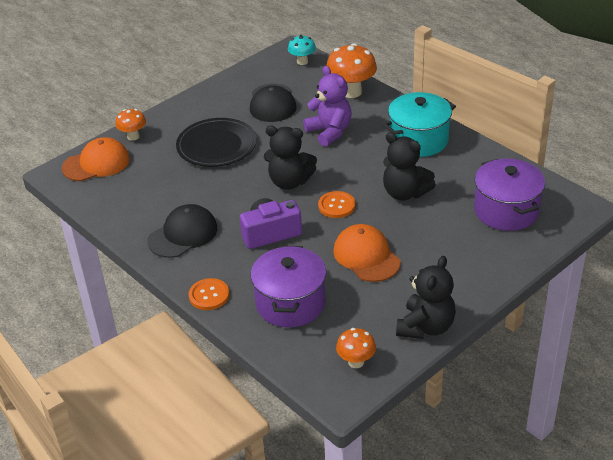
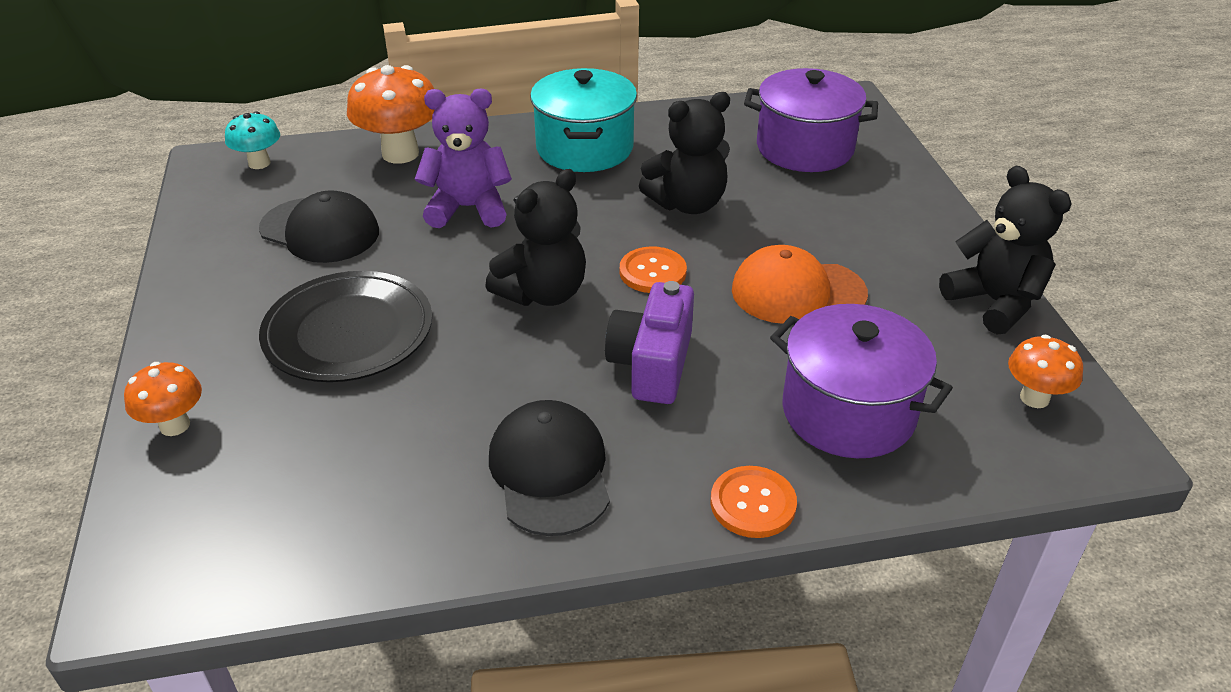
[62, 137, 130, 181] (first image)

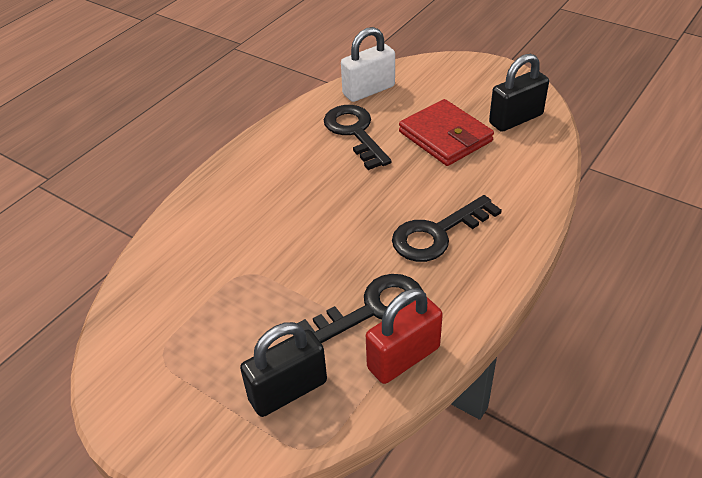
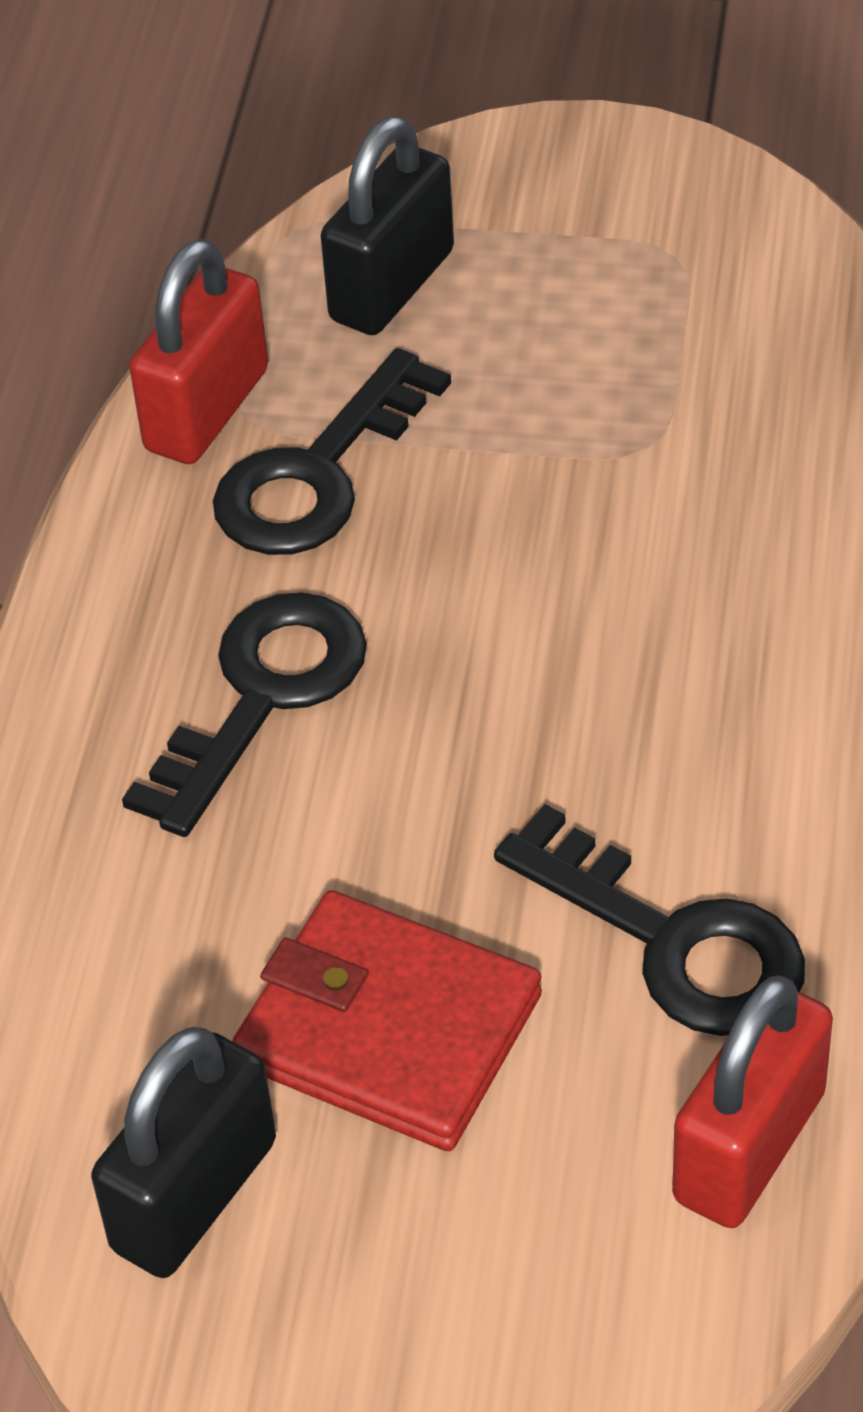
[672, 975, 833, 1228]

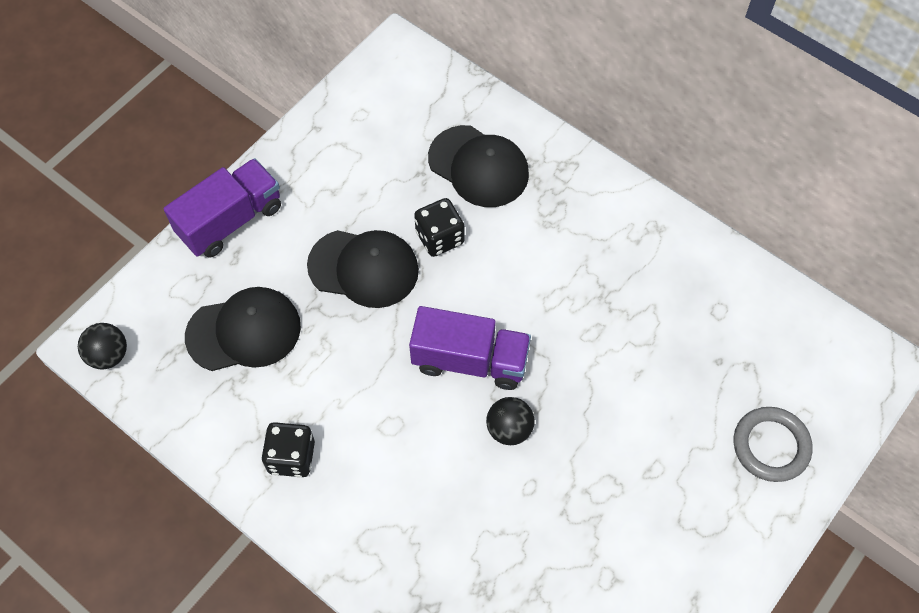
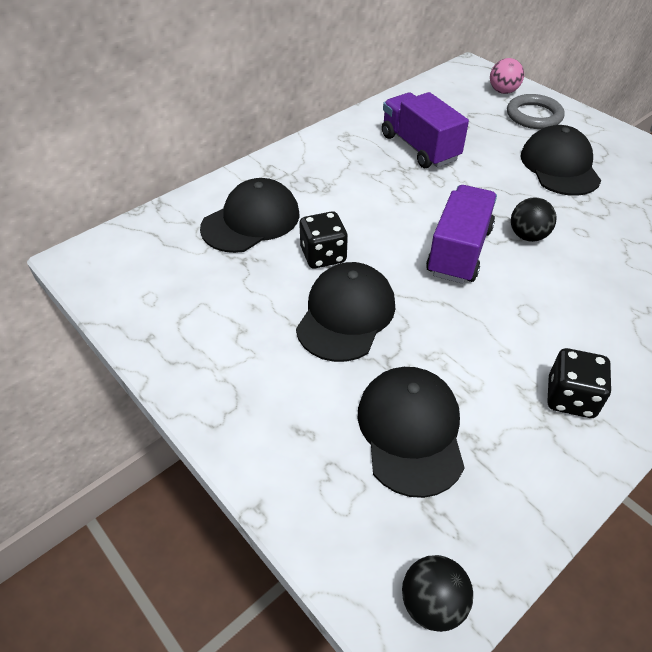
[490, 58, 524, 94]
[520, 125, 602, 196]
[382, 92, 469, 168]

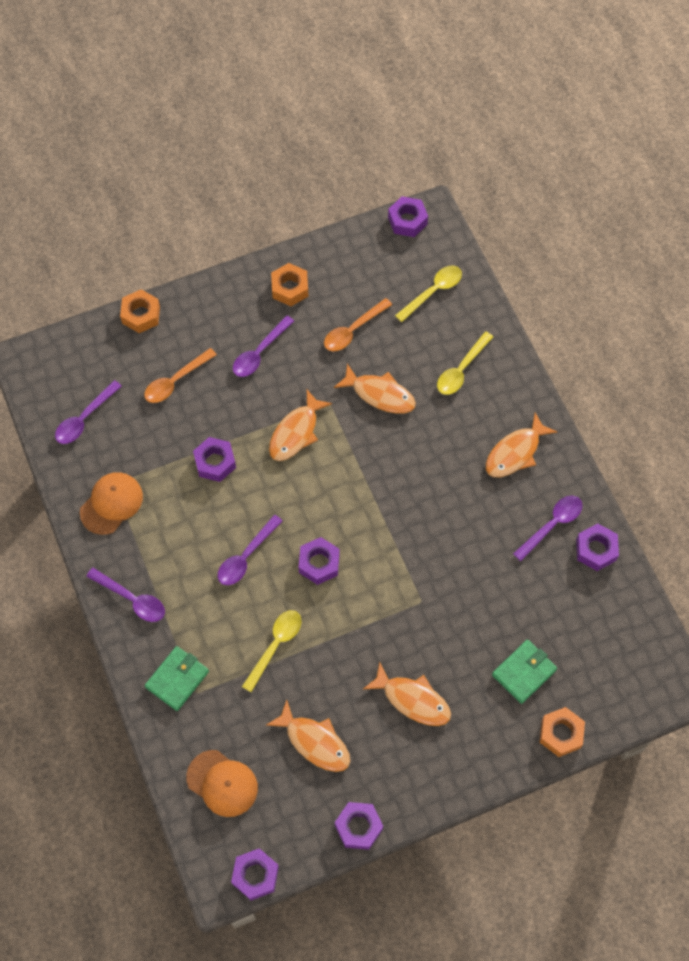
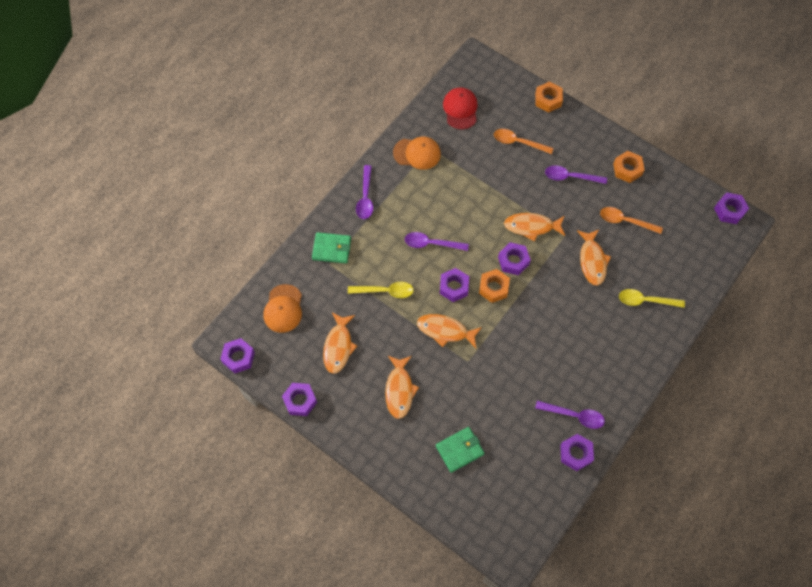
[395, 265, 462, 322] (first image)
[498, 242, 531, 275]
[417, 314, 482, 348]
[479, 269, 510, 303]
[443, 87, 478, 129]
[436, 427, 484, 473]

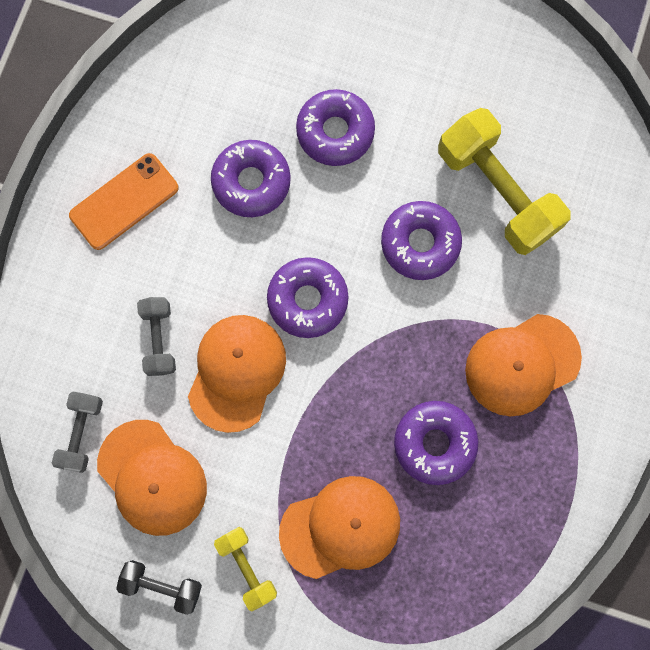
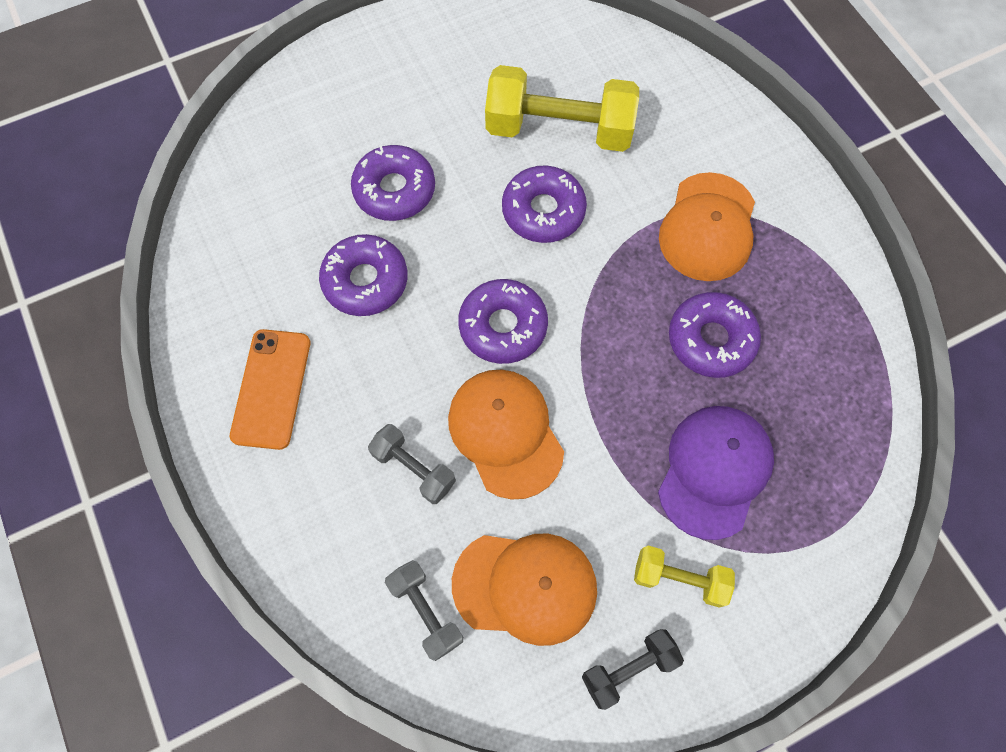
[658, 406, 774, 540]

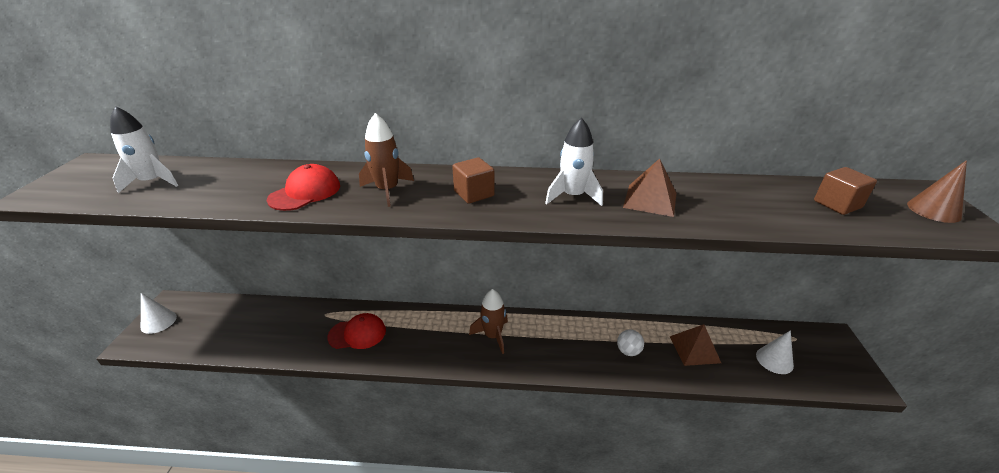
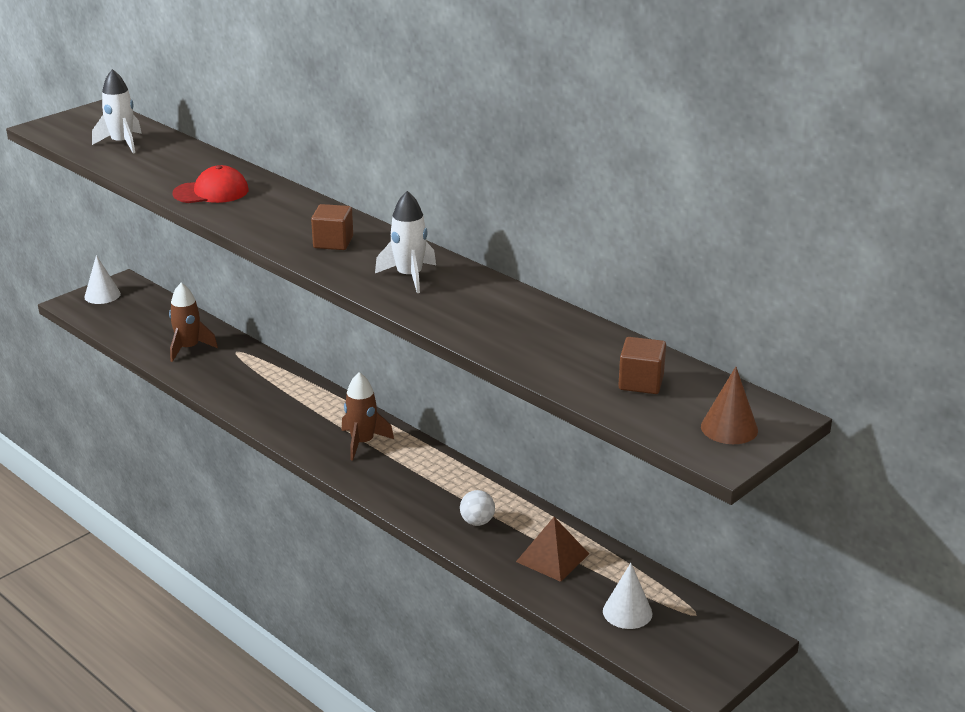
[327, 313, 386, 349] (first image)
[623, 159, 676, 217] (first image)
[169, 283, 218, 362]

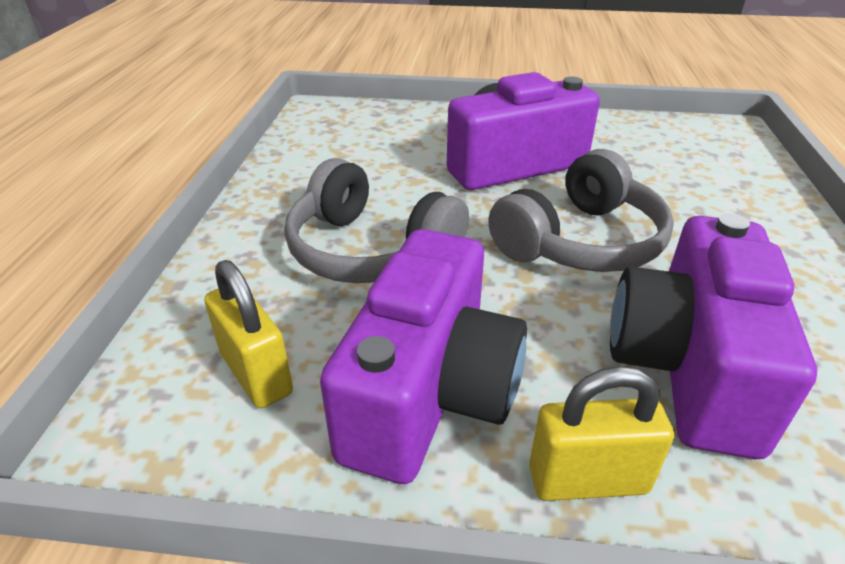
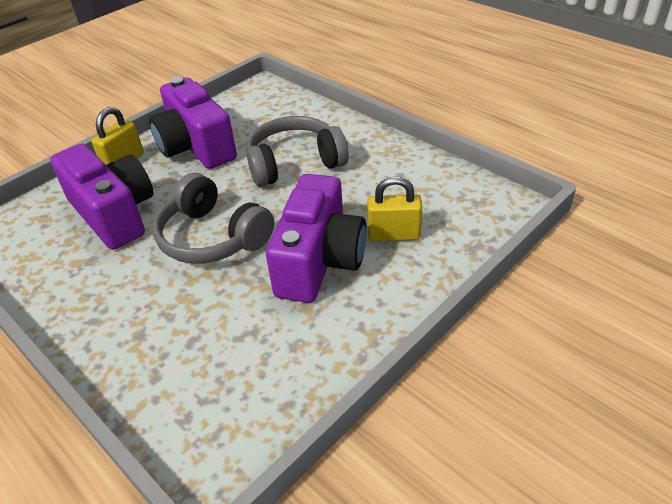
[367, 176, 422, 241]
[153, 173, 274, 264]

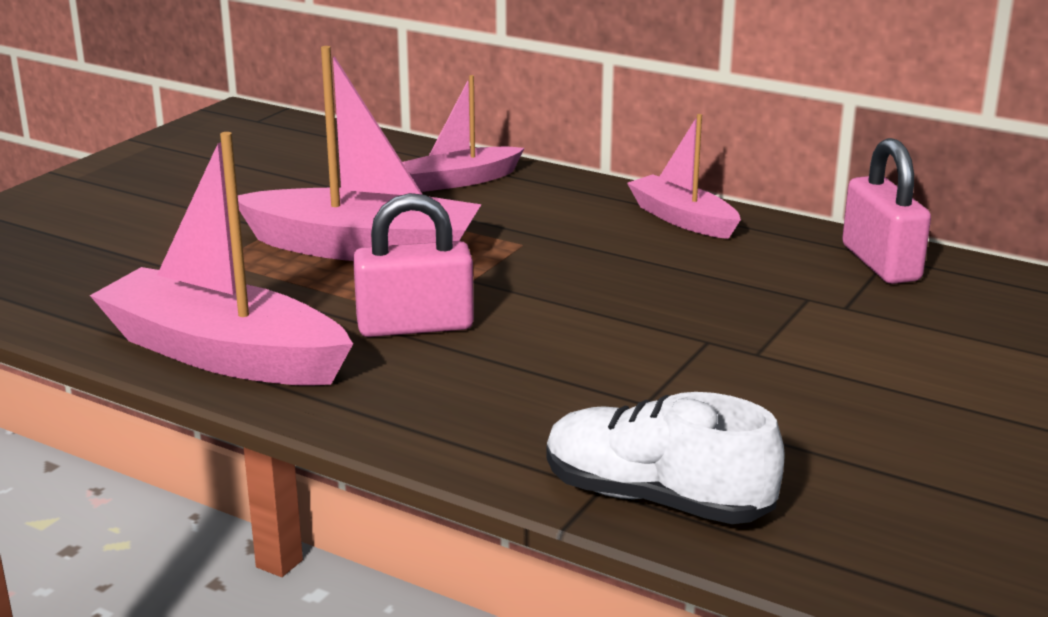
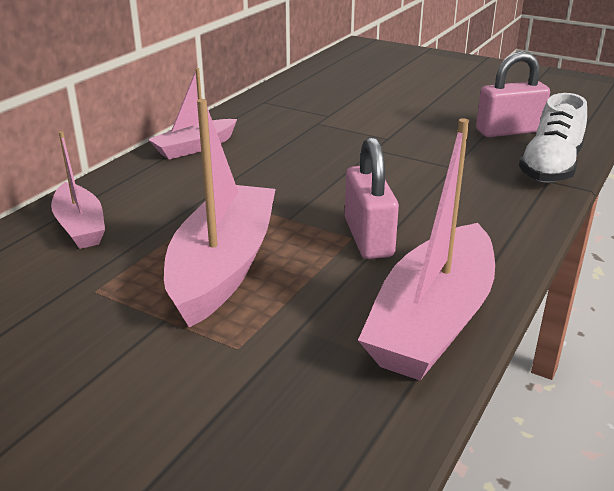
[476, 51, 550, 137]

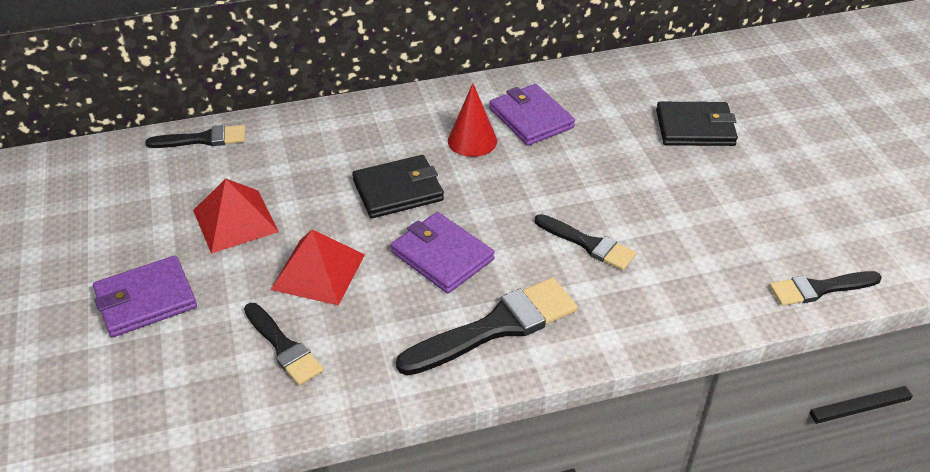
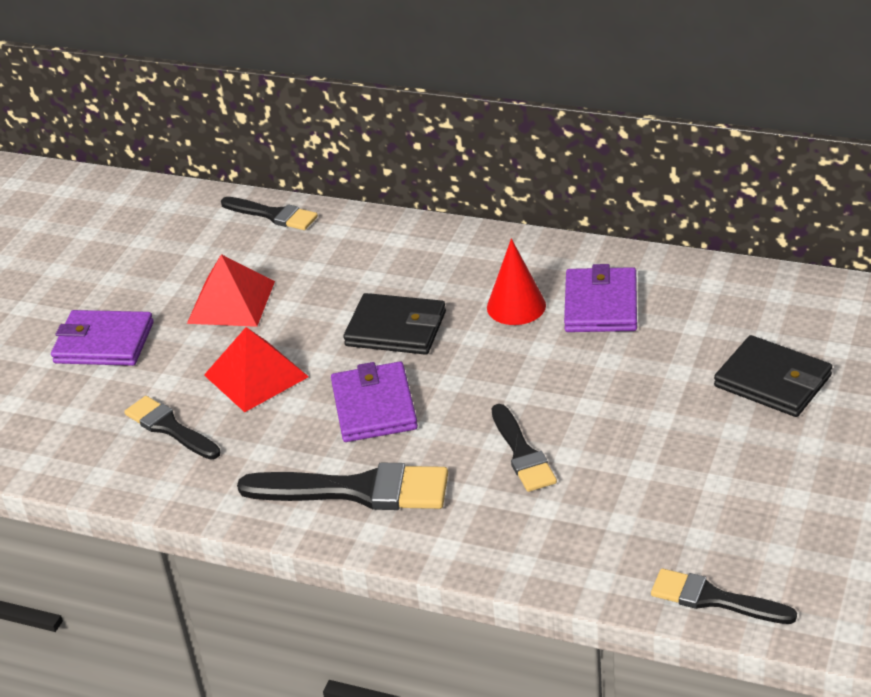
[124, 396, 220, 460]

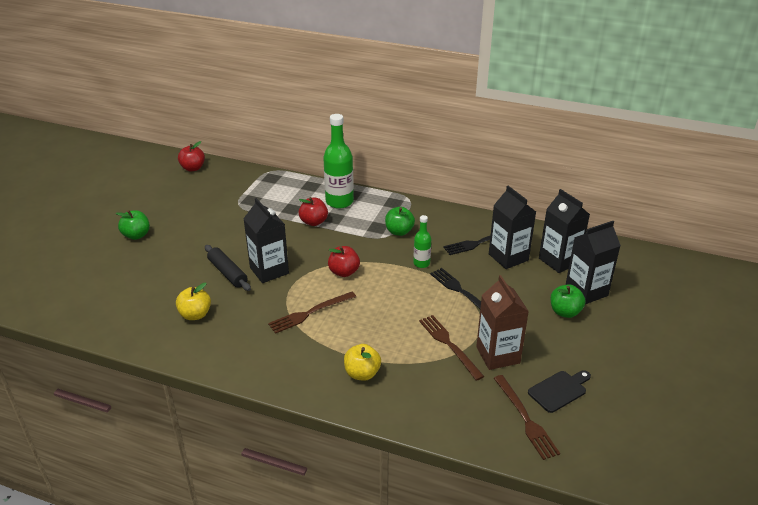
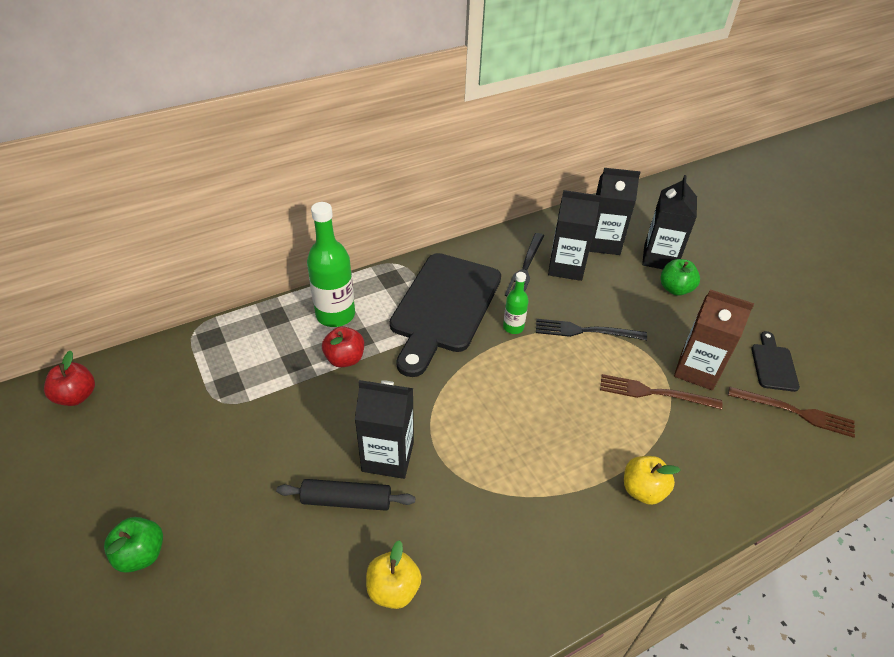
[268, 292, 356, 334] (first image)
[328, 246, 360, 277] (first image)
[390, 253, 501, 377]

